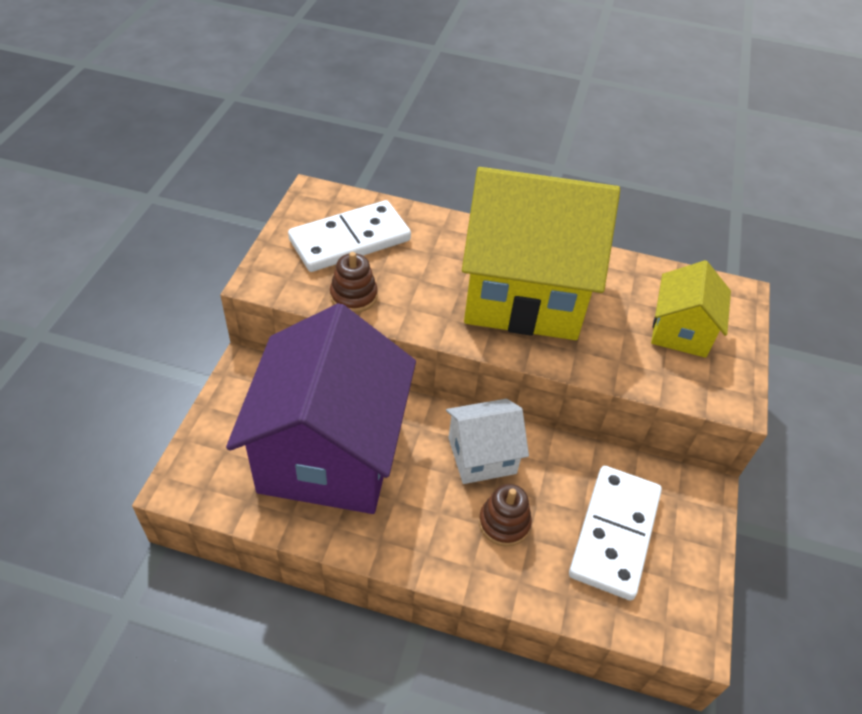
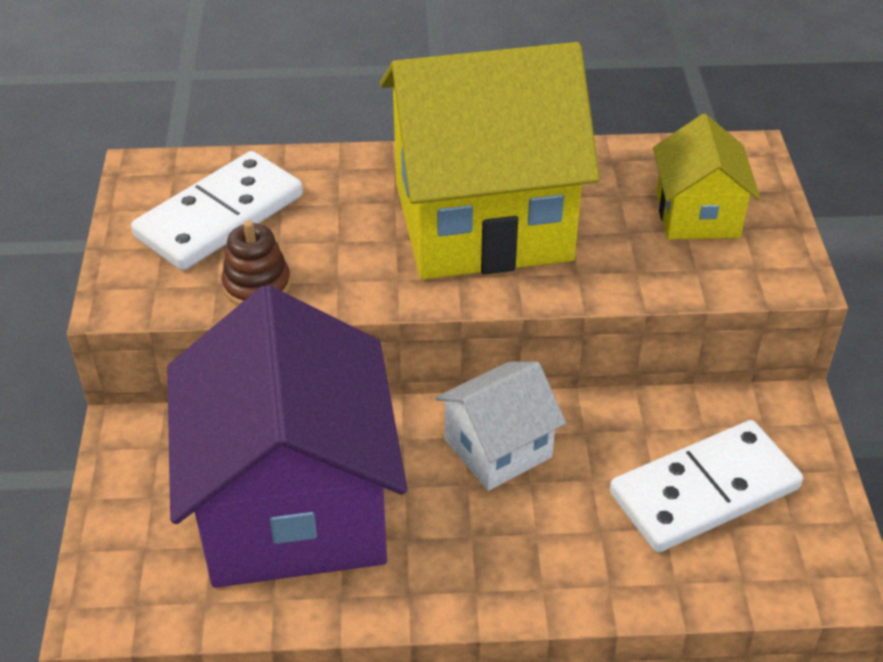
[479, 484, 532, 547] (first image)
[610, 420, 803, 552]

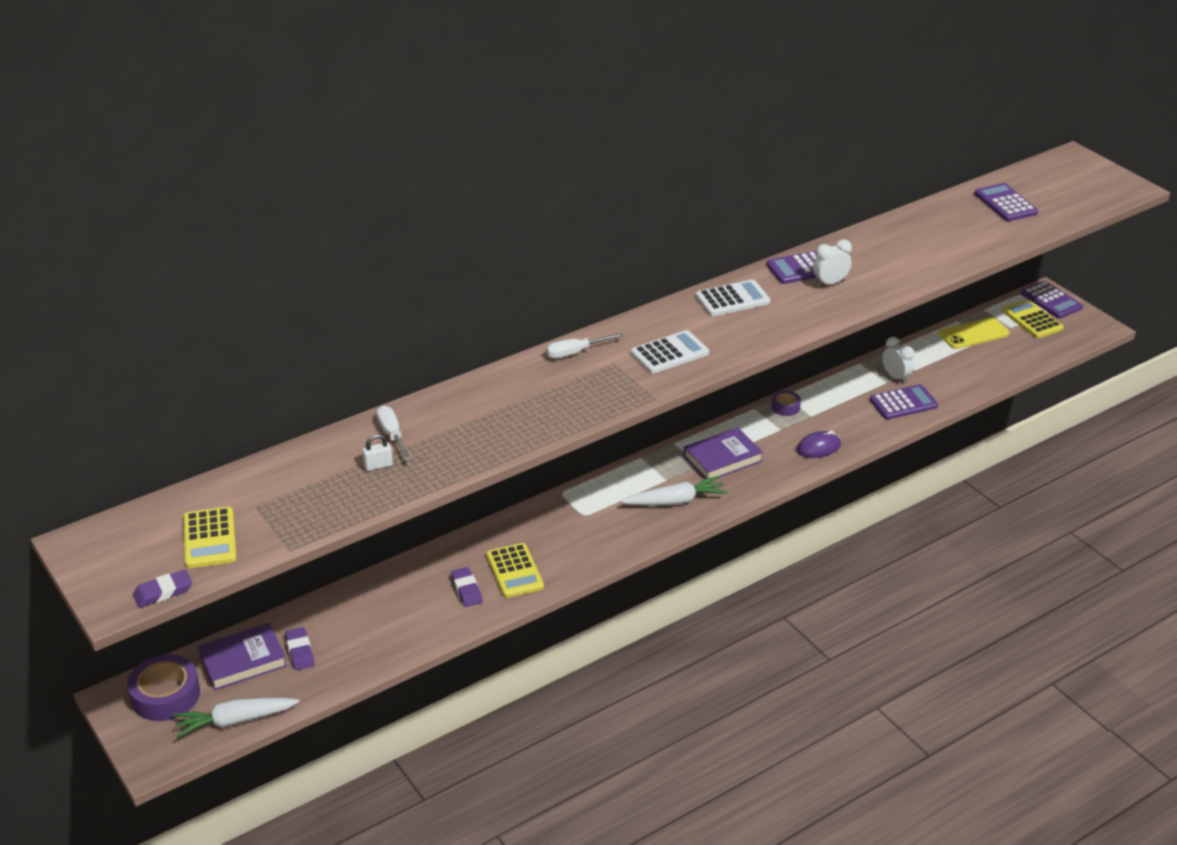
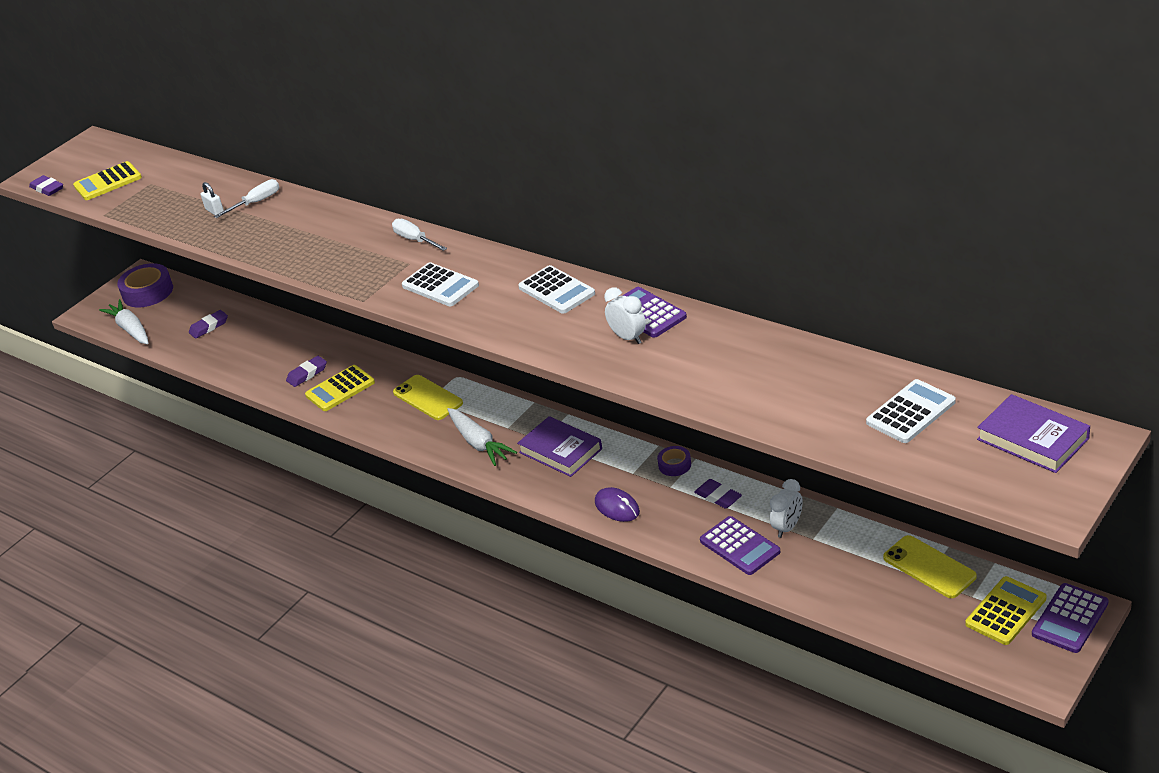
[393, 375, 463, 420]
[694, 479, 742, 509]
[977, 394, 1090, 473]
[866, 379, 956, 443]

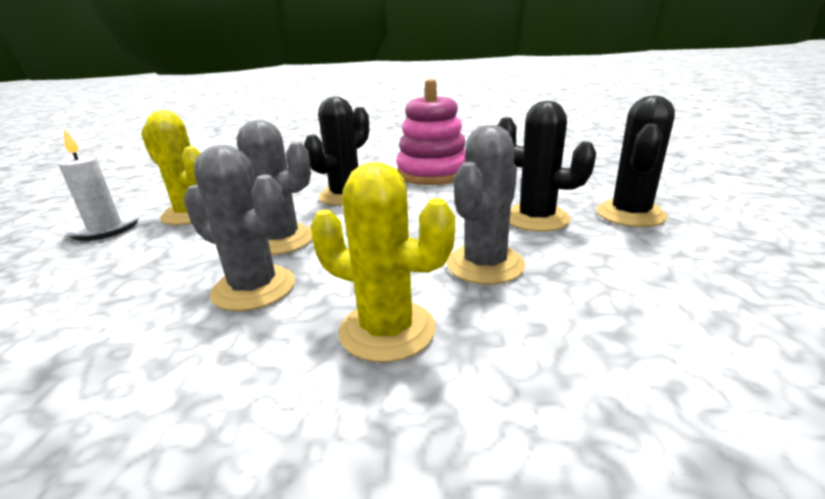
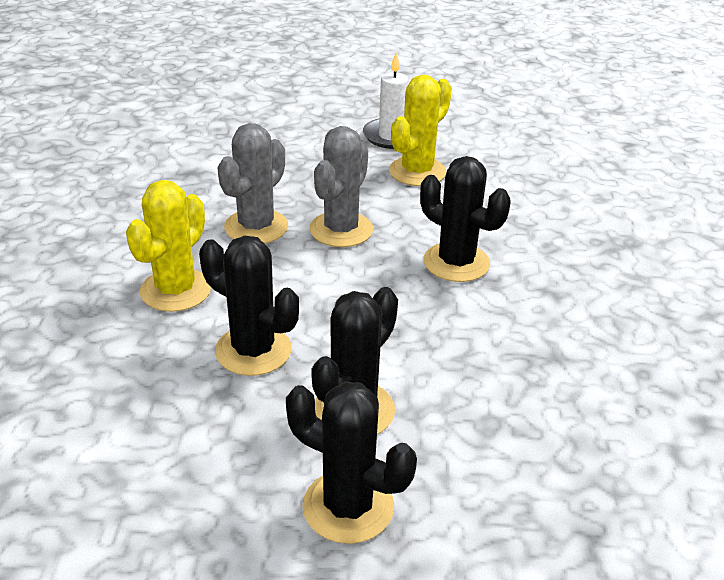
[396, 79, 466, 185] (first image)
[199, 236, 299, 376]

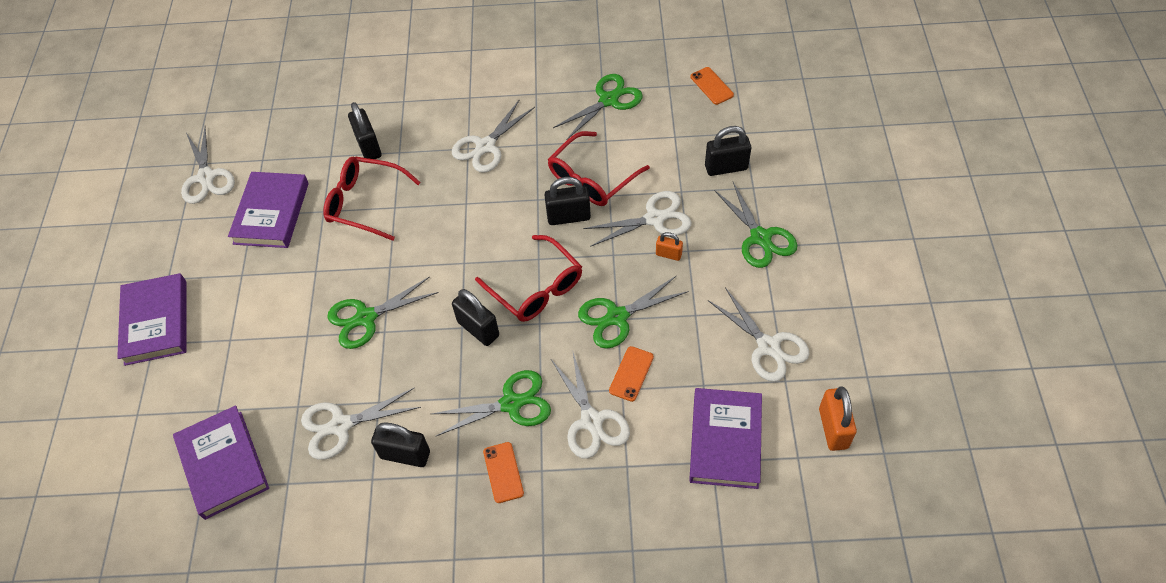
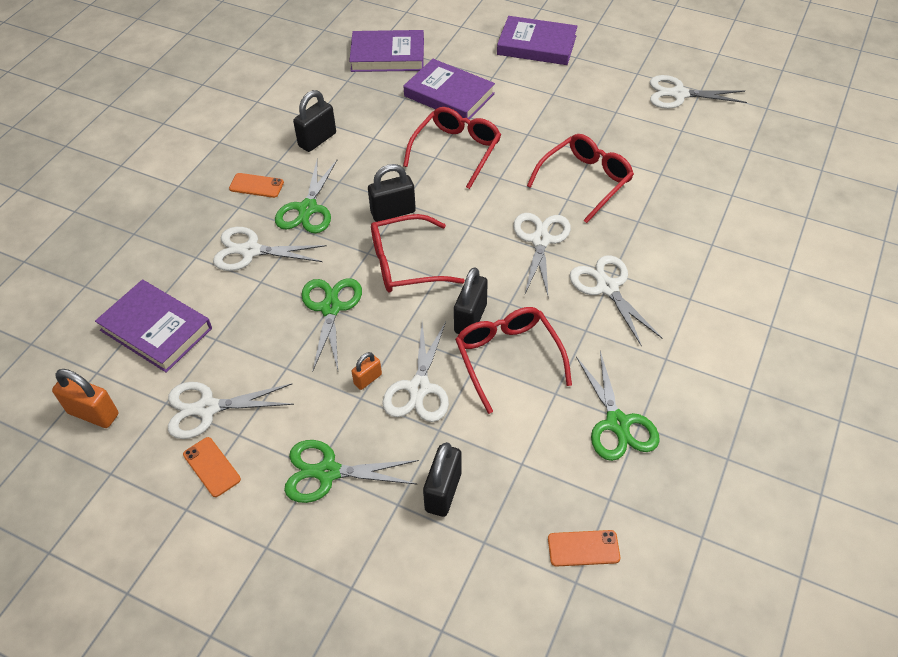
[348, 102, 381, 159] (first image)
[403, 59, 495, 120]
[513, 213, 571, 295]
[183, 437, 241, 497]
[403, 107, 501, 189]

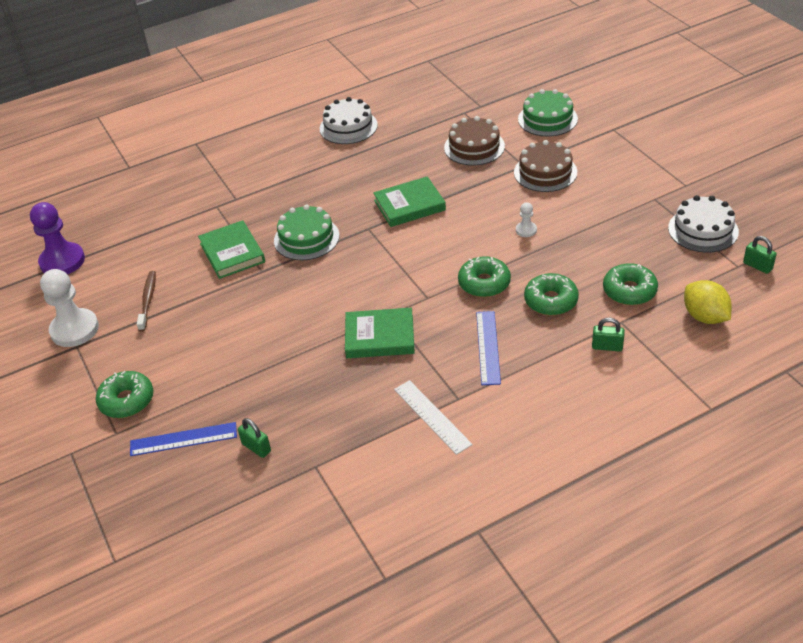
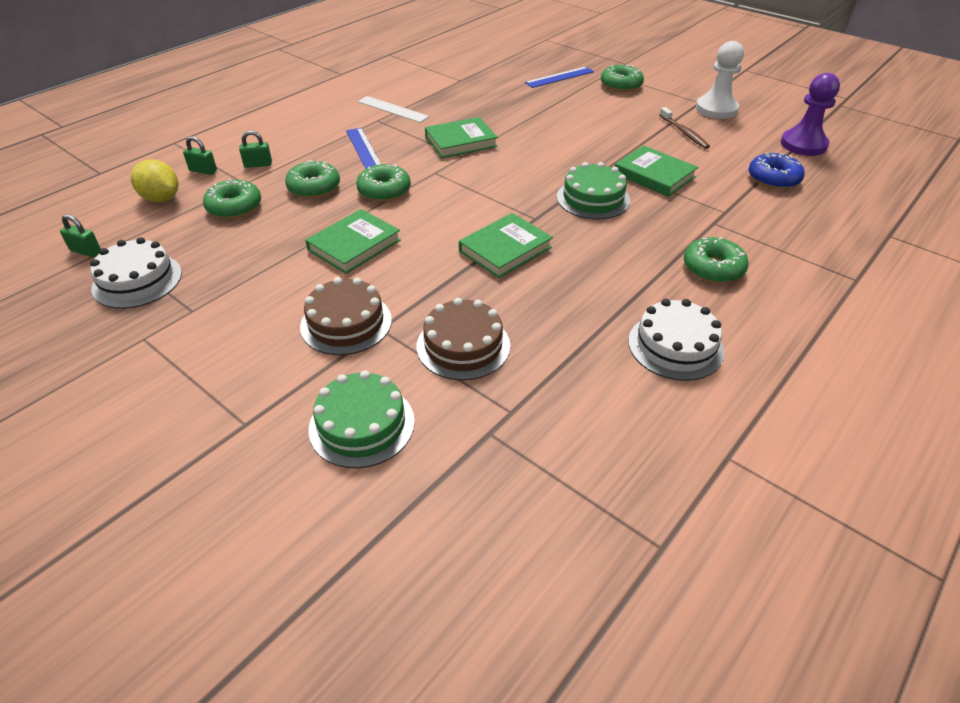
[684, 237, 749, 283]
[748, 153, 805, 189]
[183, 136, 217, 175]
[305, 209, 401, 274]

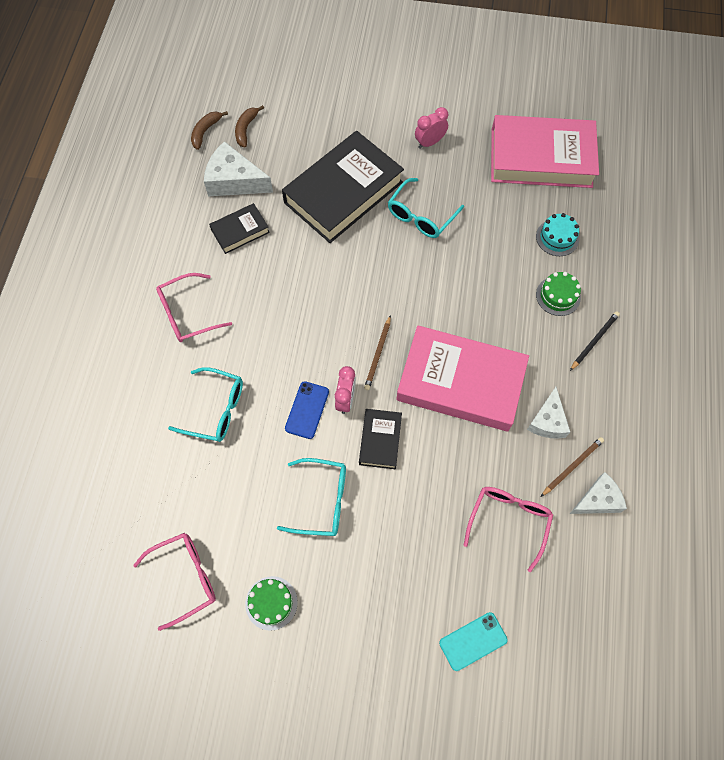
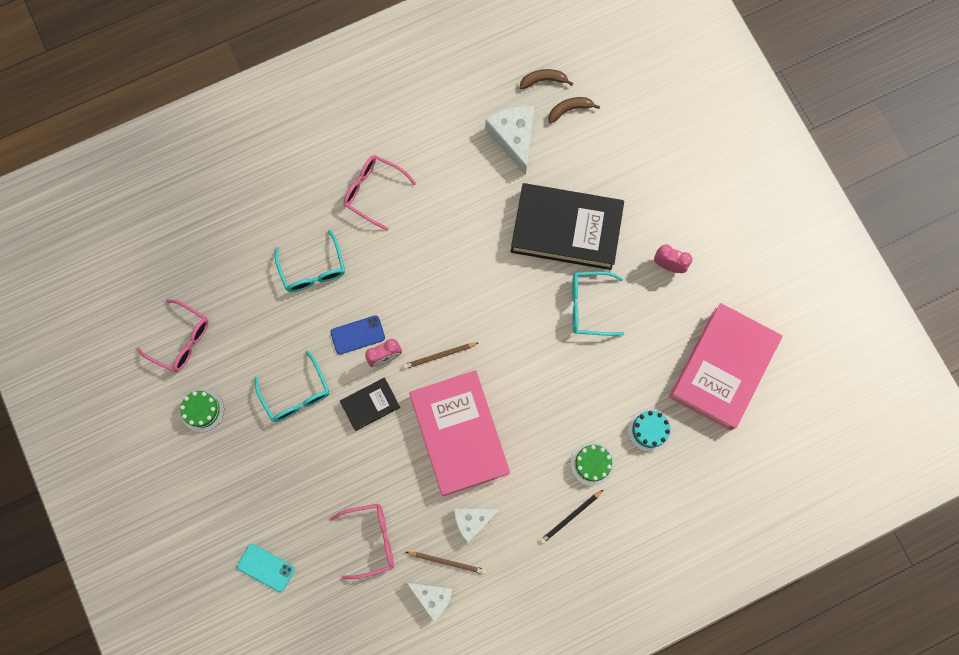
[209, 203, 270, 254] (first image)
[669, 303, 782, 430]
[540, 490, 603, 544]

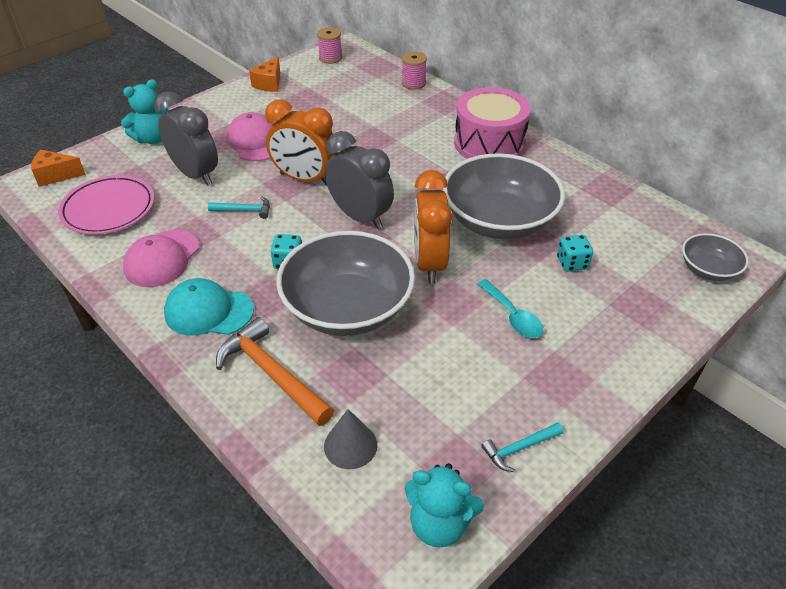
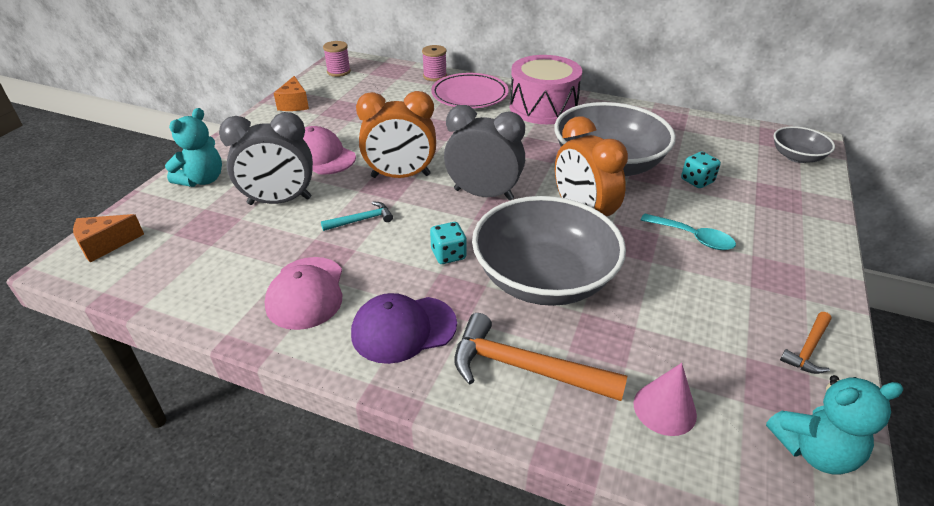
[431, 73, 509, 108]
[351, 293, 457, 364]
[634, 363, 697, 436]
[780, 312, 832, 374]
[219, 112, 313, 205]

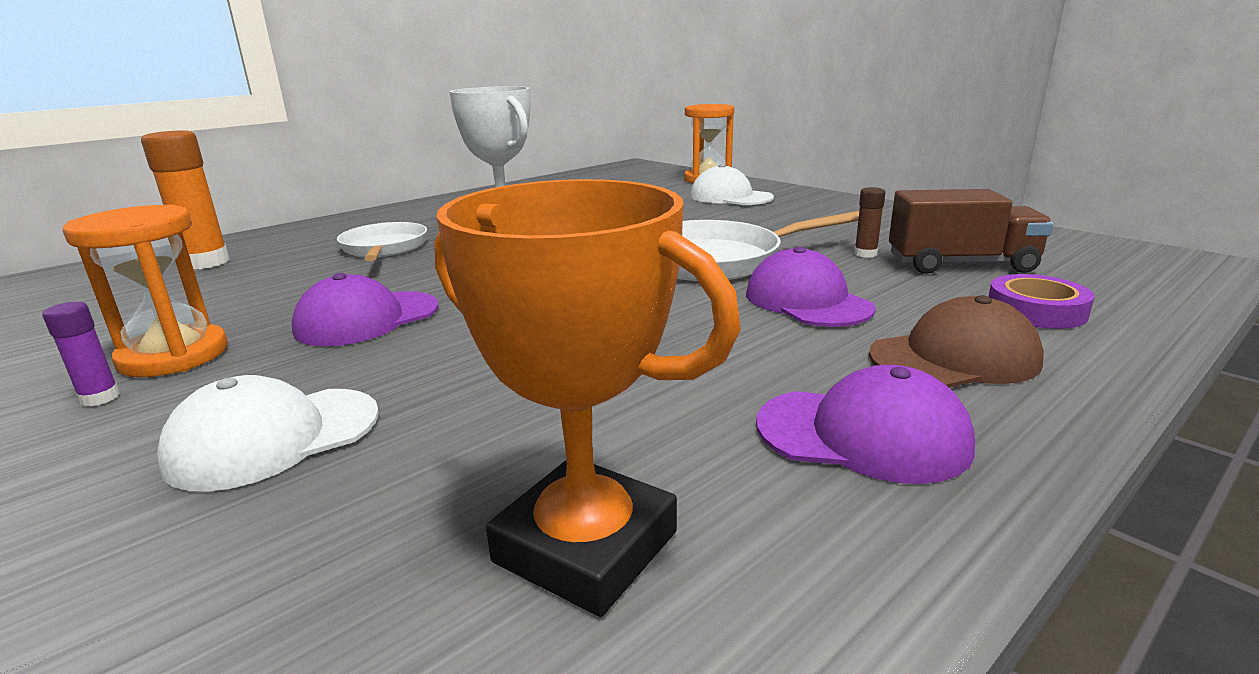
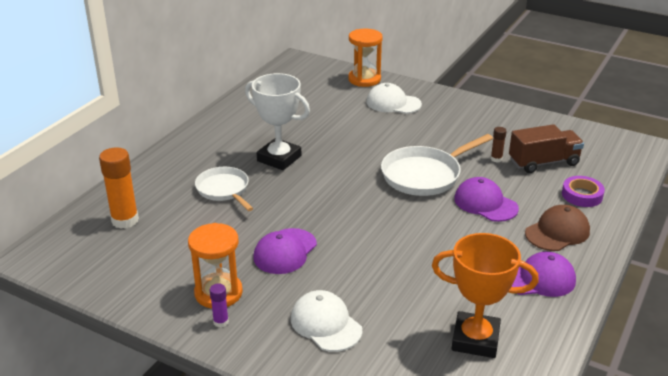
[291, 290, 362, 352]

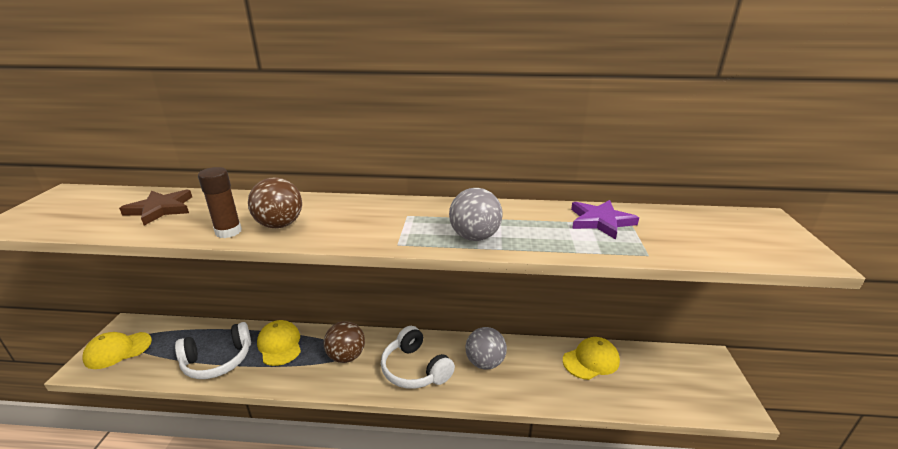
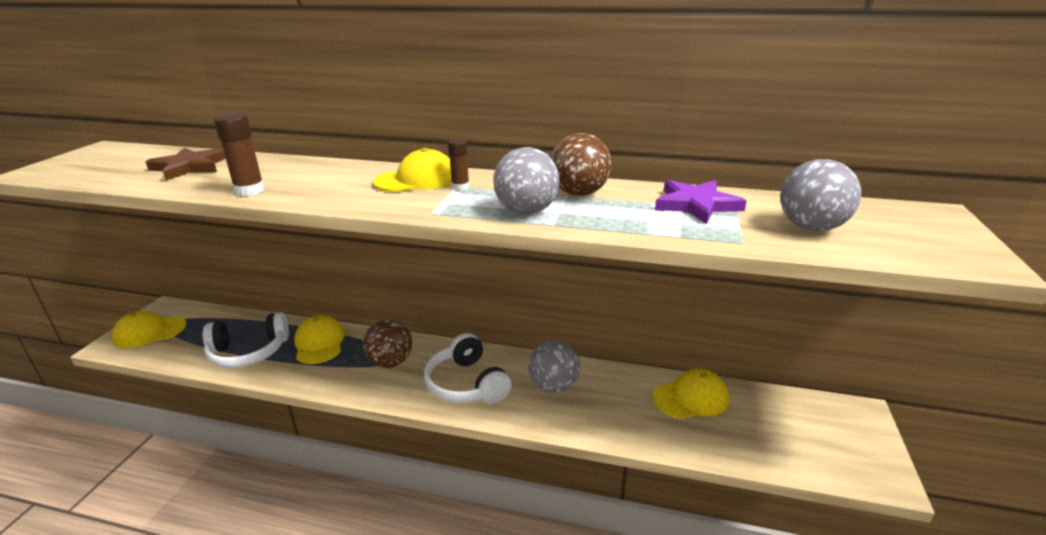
[373, 148, 452, 192]
[448, 138, 469, 191]
[780, 159, 861, 231]
[550, 133, 612, 196]

